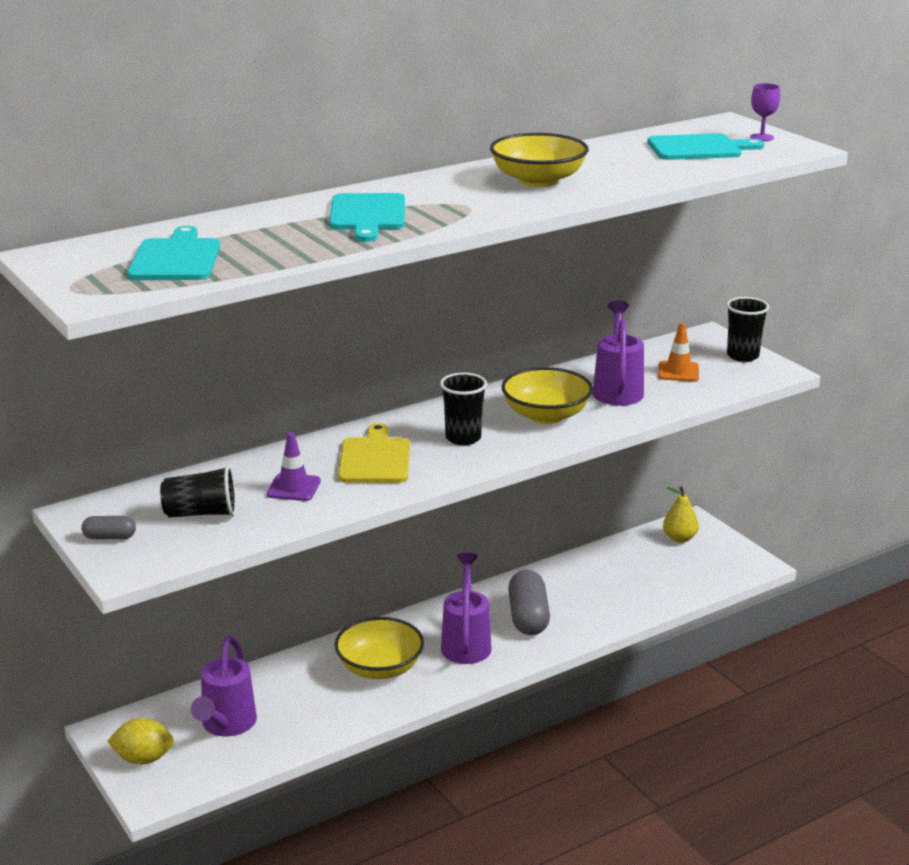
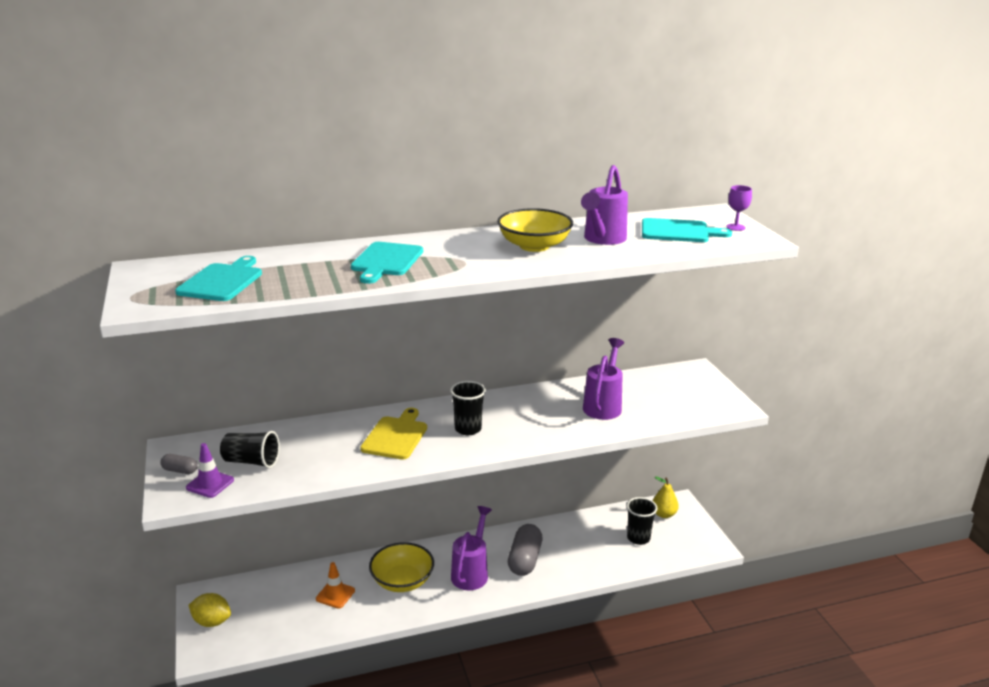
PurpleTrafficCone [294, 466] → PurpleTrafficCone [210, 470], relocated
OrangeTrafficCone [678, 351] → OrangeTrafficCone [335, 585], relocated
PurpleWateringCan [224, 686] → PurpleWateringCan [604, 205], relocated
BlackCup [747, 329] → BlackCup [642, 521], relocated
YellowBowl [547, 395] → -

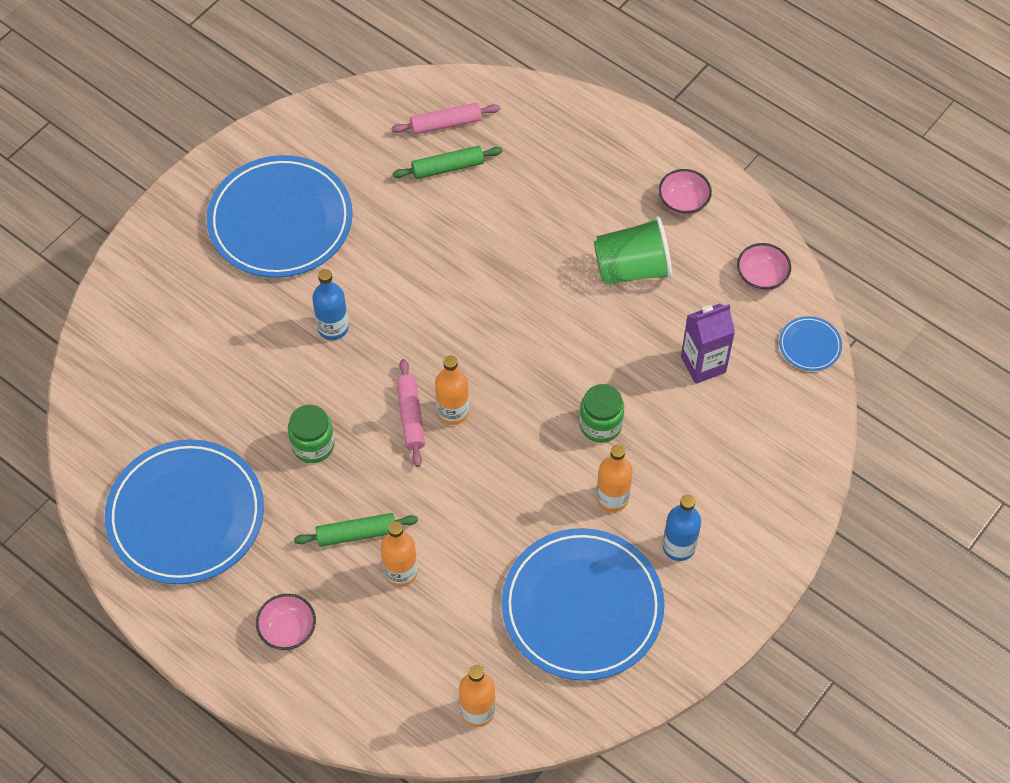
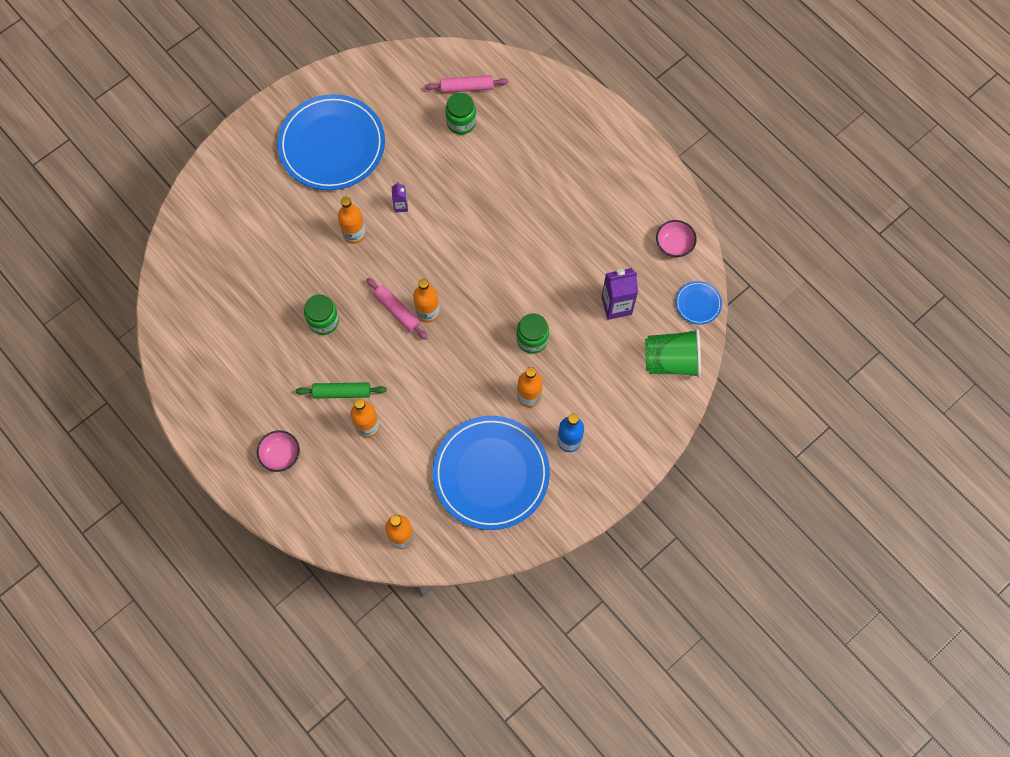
BlueBottle [330, 304] → OrangeBottle [352, 220]
PinkRollingPin [410, 413] → PinkRollingPin [397, 309], 45 degrees counterclockwise
- → PurpleCarton [400, 197]
GreenRollingPin [447, 162] → GreenJar [460, 114]
GreenCup [633, 250] → GreenCup [673, 353], relocated
BluePlate [184, 511] → -
PinkBowl [685, 192] → -

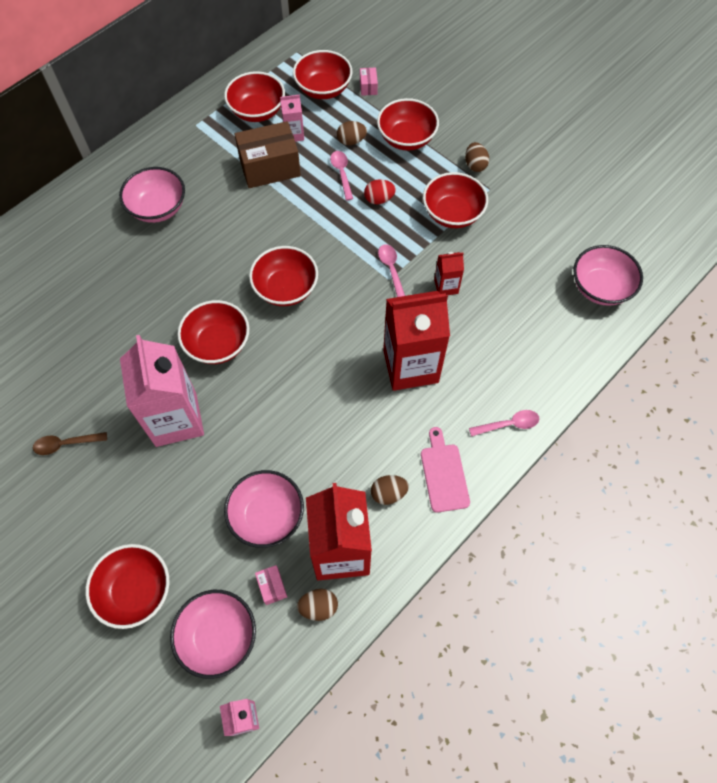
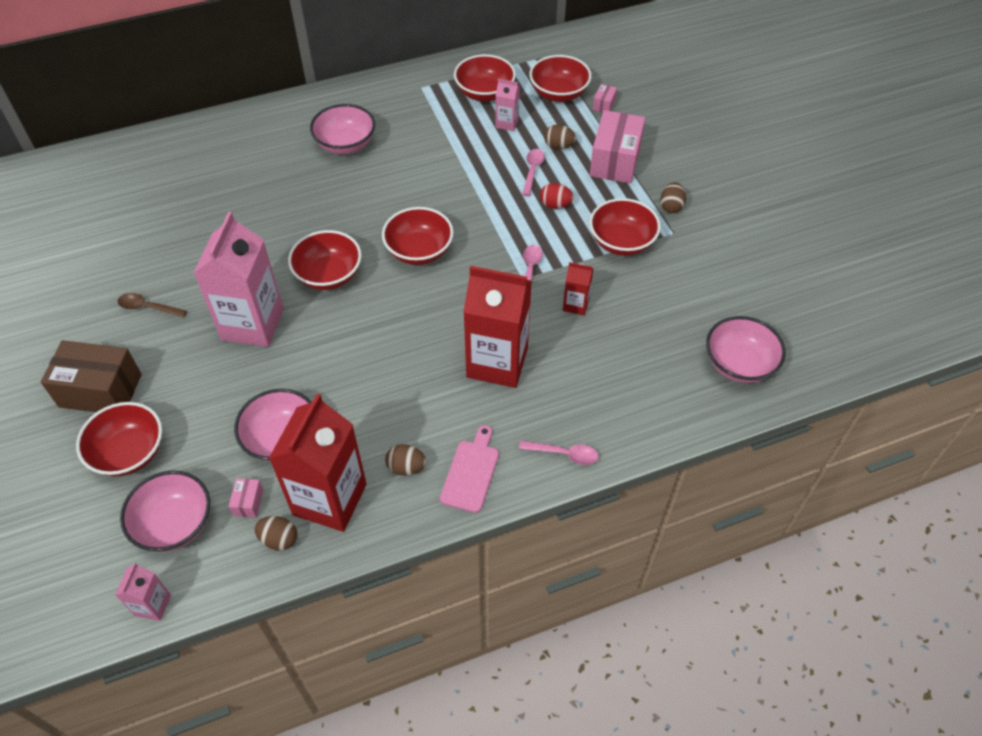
BrownBox [267, 154] → BrownBox [91, 376], relocated
RedBowl [408, 124] → PinkBox [617, 147]

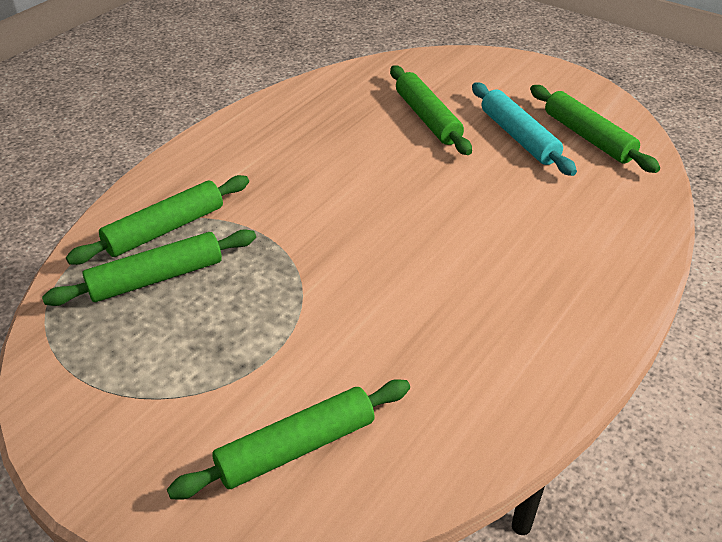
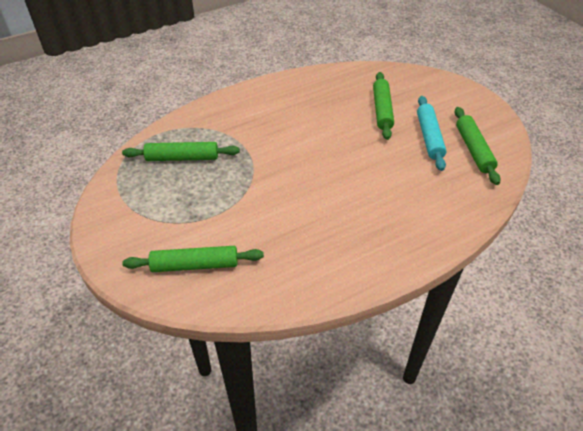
GreenRollingPin [157, 220] → -

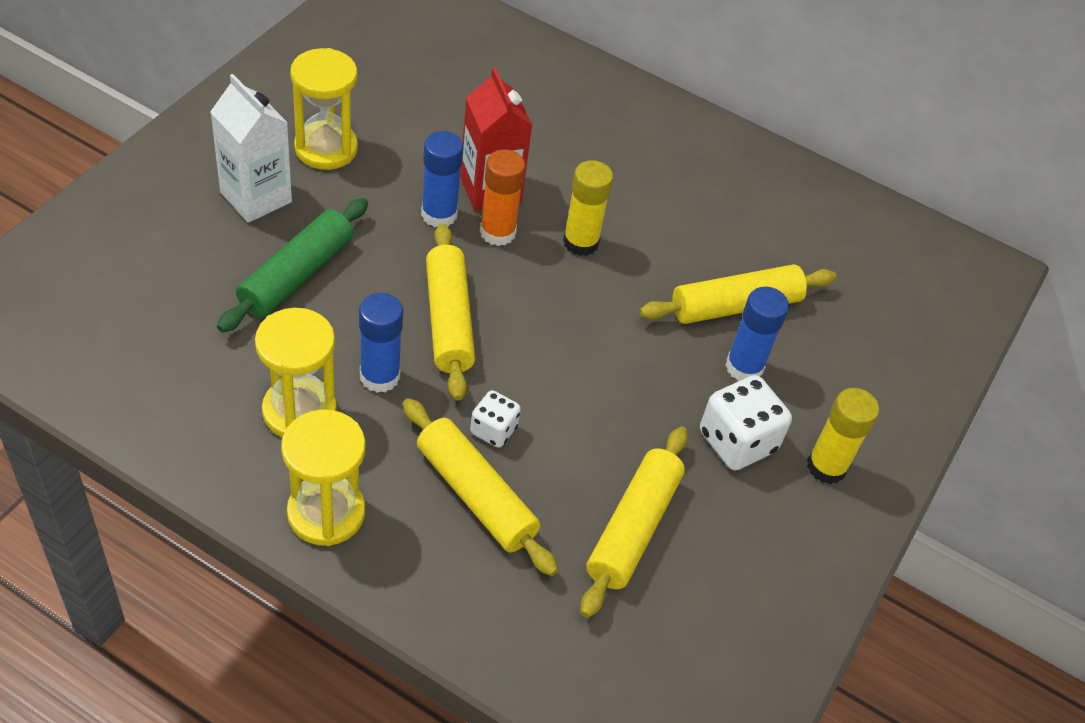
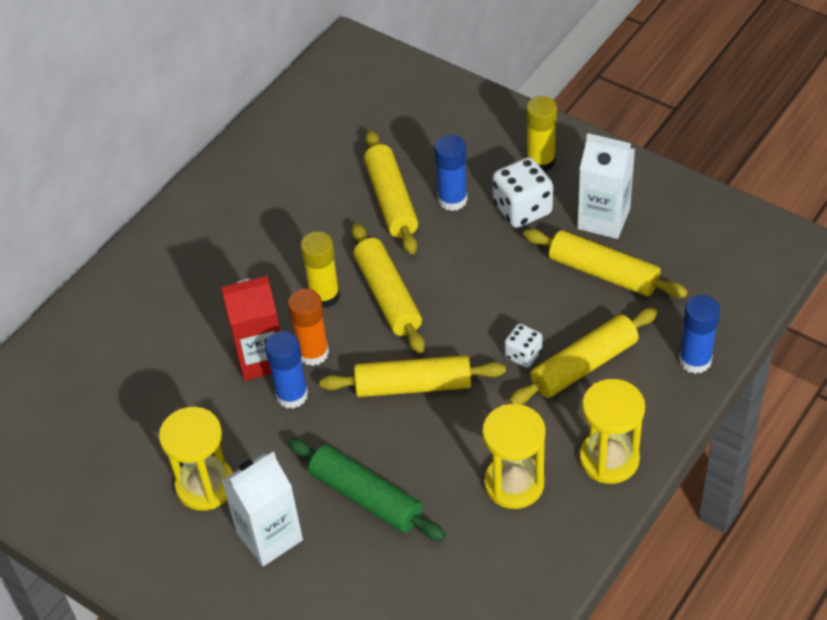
- → YellowRollingPin [388, 288]
- → WhiteCarton [606, 186]
BlueGlueStick [381, 343] → BlueGlueStick [699, 334], relocated

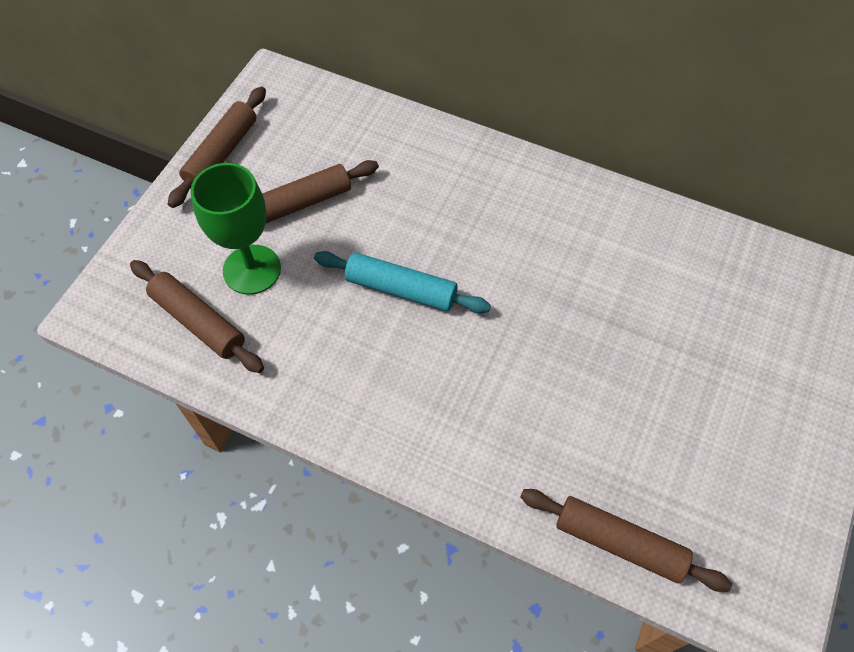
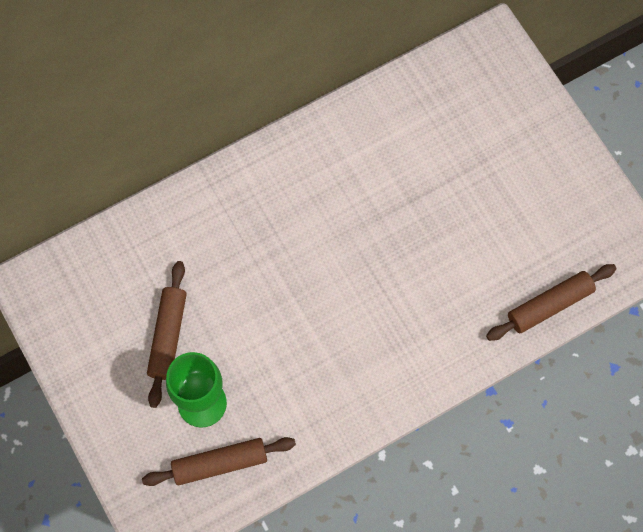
BrownRollingPin [217, 147] → -
TurquoiseRollingPin [402, 282] → -

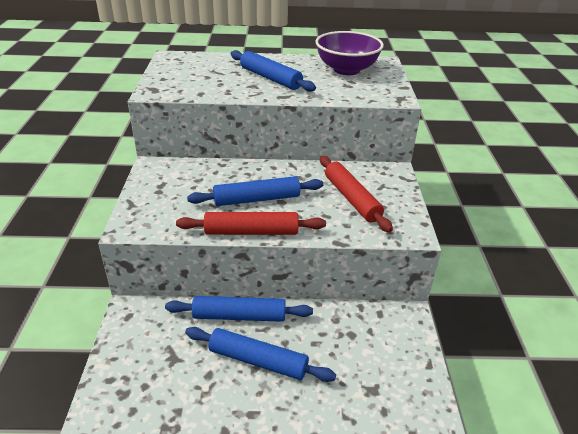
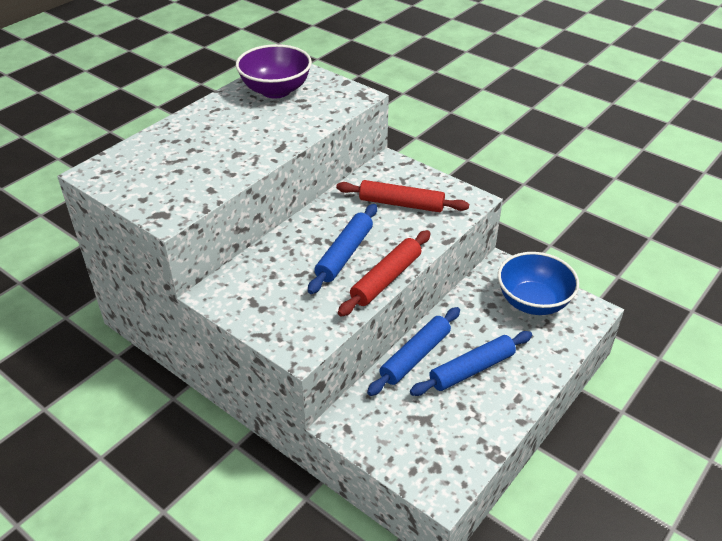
- → BlueBowl [538, 283]
BlueRollingPin [273, 71] → -

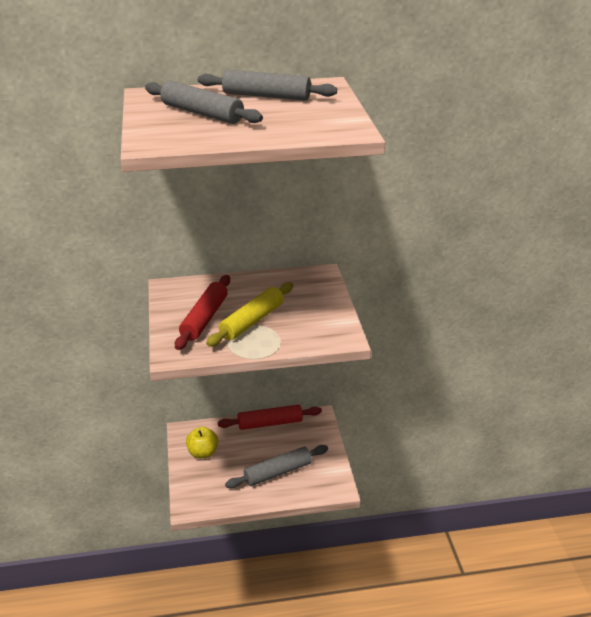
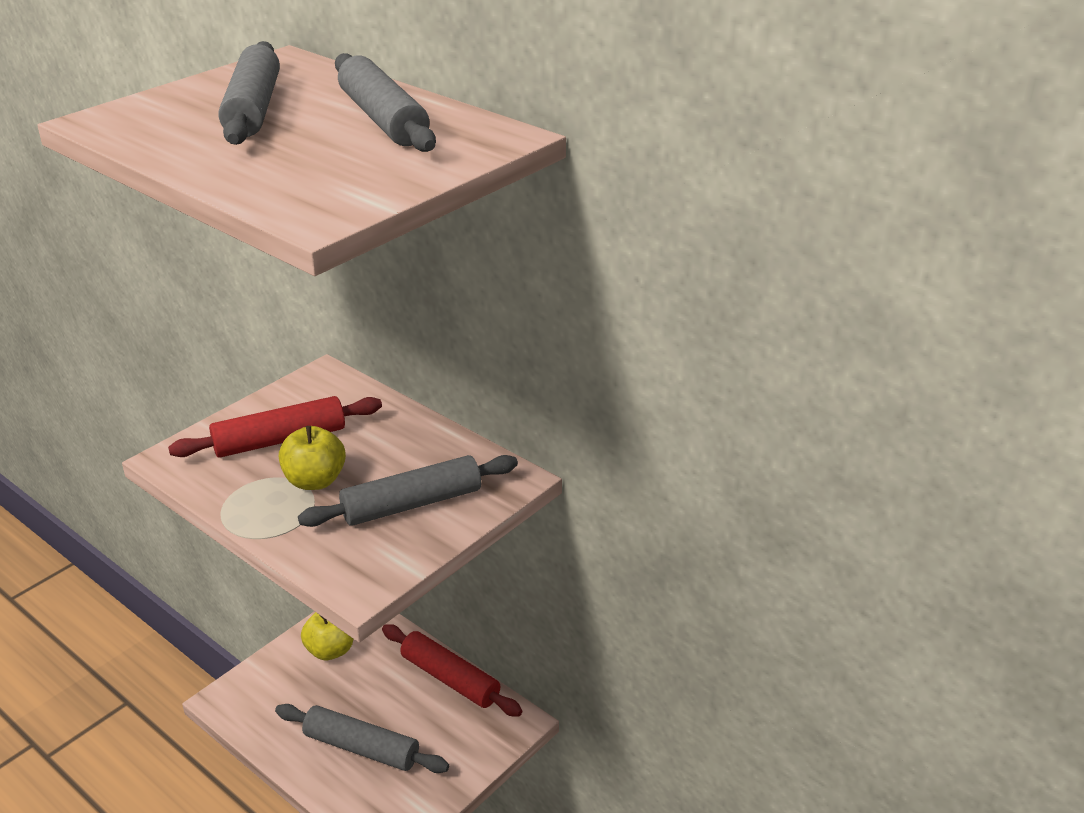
YellowRollingPin [249, 314] → YellowApple [312, 458]
- → GreyRollingPin [408, 491]

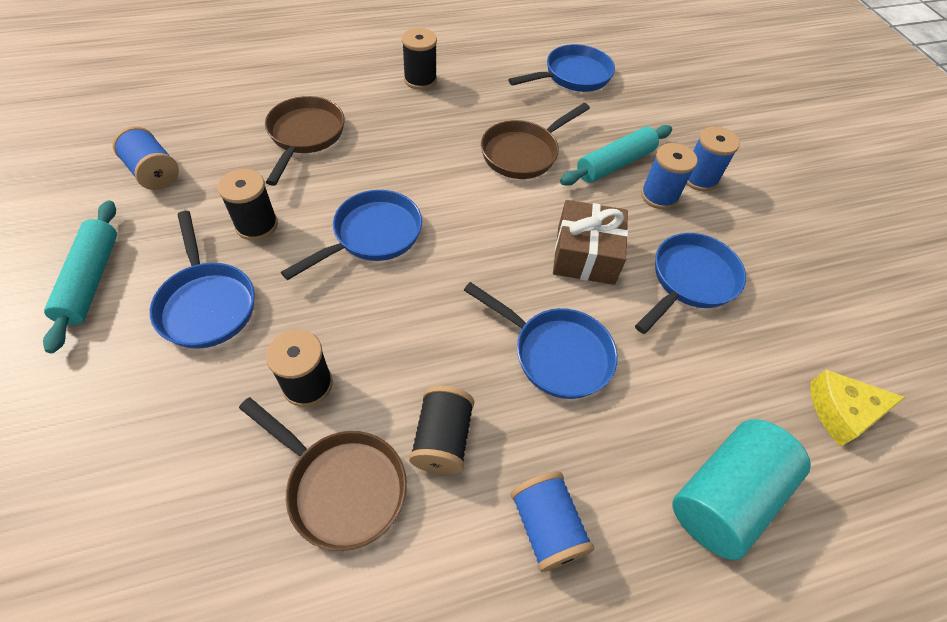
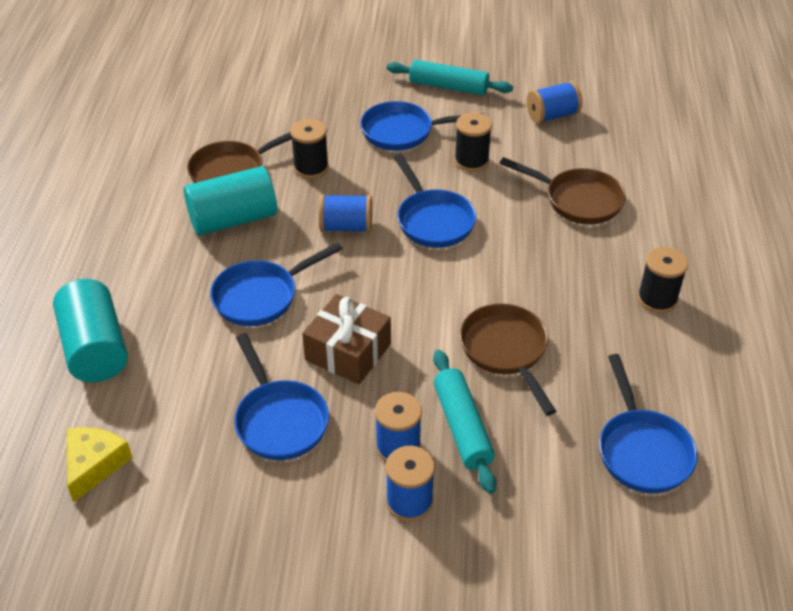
BlackSpool [441, 430] → TurquoiseCylinder [230, 200]
BlueSpool [552, 522] → BlueSpool [345, 213], relocated

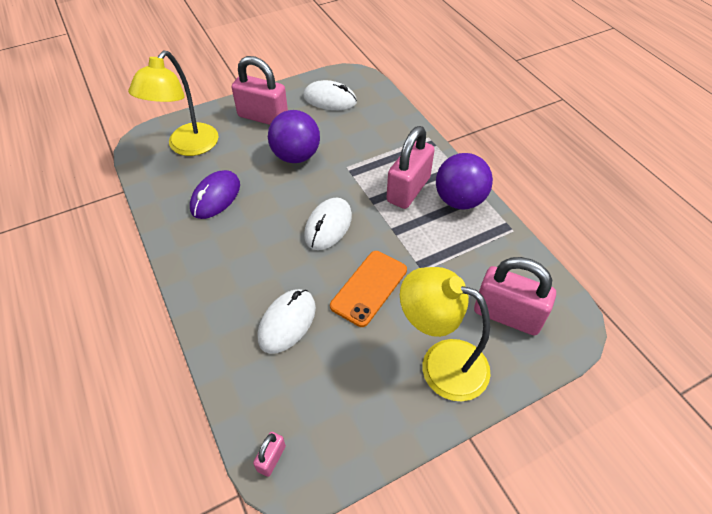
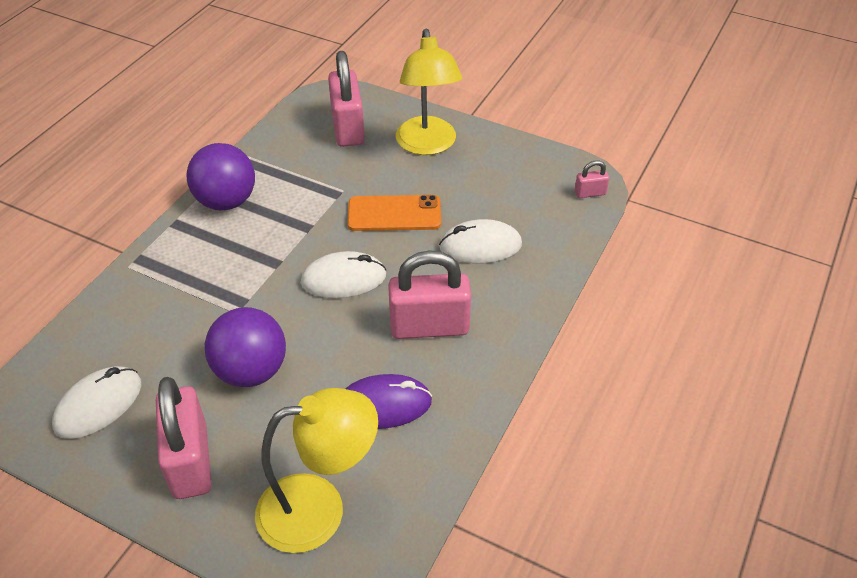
WhiteMouse [330, 95] → WhiteMouse [96, 402], 60 degrees clockwise
PinkPadlock [410, 167] → PinkPadlock [429, 294], relocated

